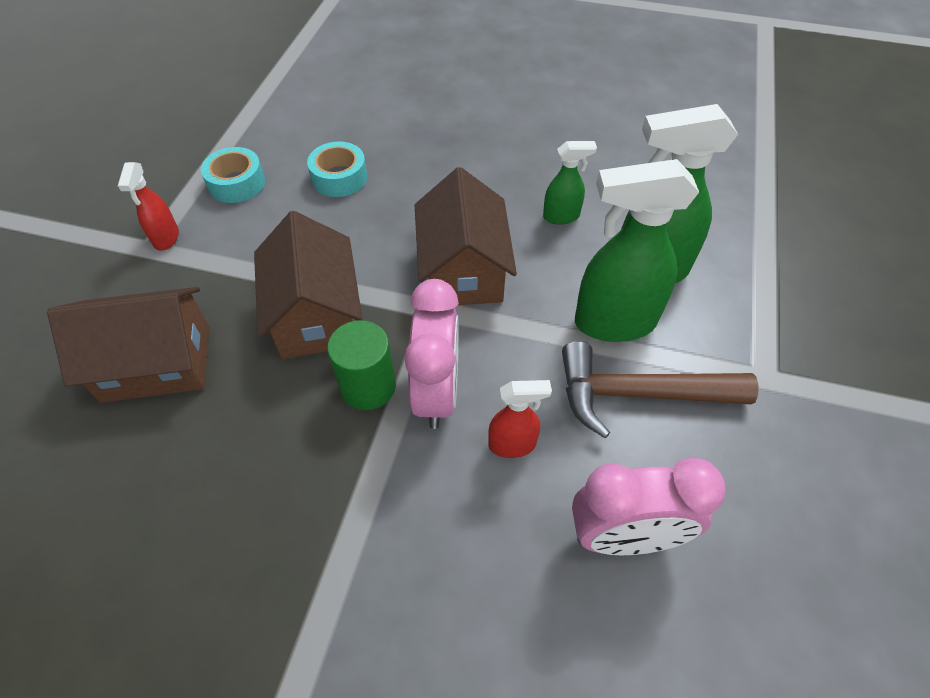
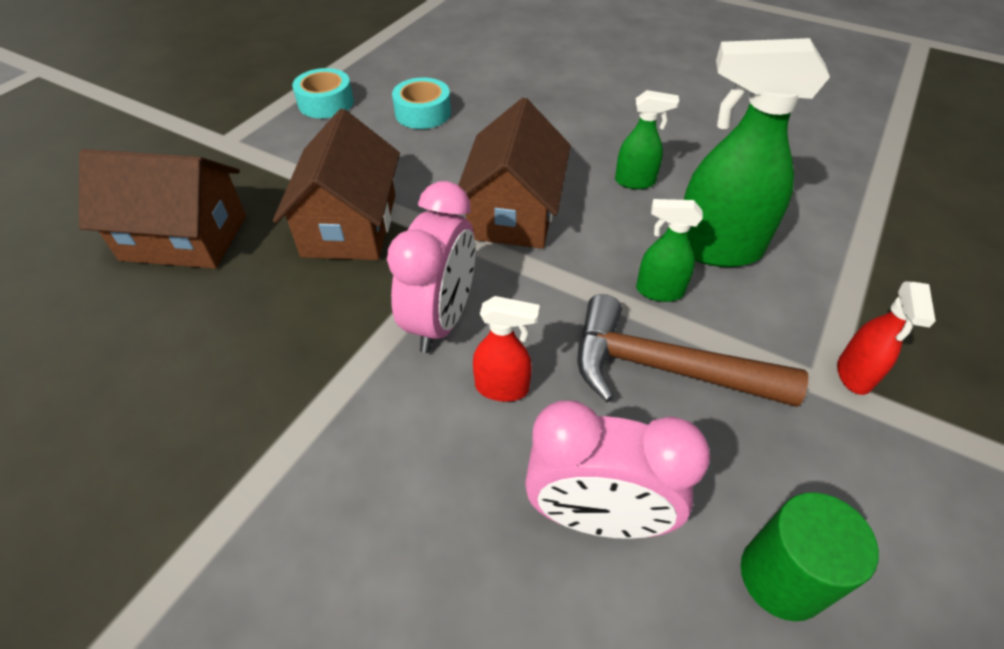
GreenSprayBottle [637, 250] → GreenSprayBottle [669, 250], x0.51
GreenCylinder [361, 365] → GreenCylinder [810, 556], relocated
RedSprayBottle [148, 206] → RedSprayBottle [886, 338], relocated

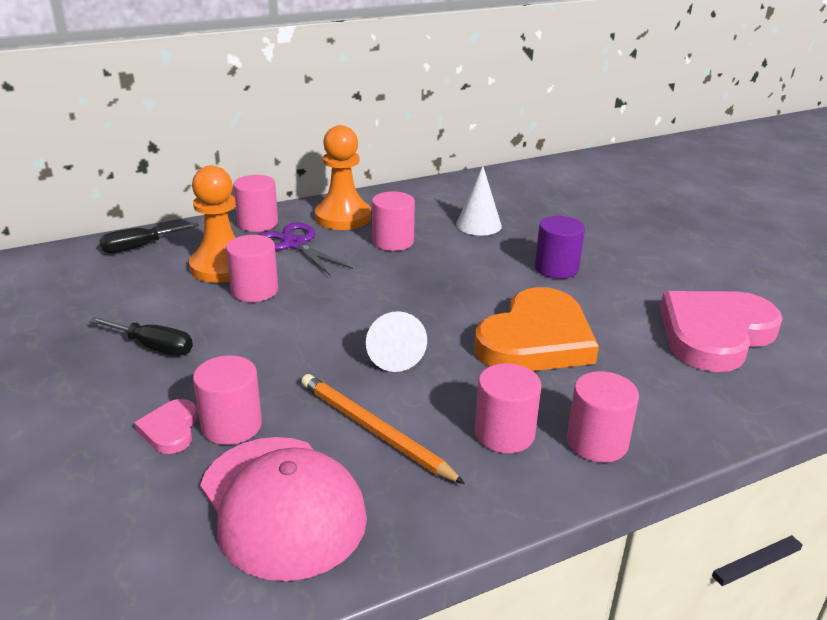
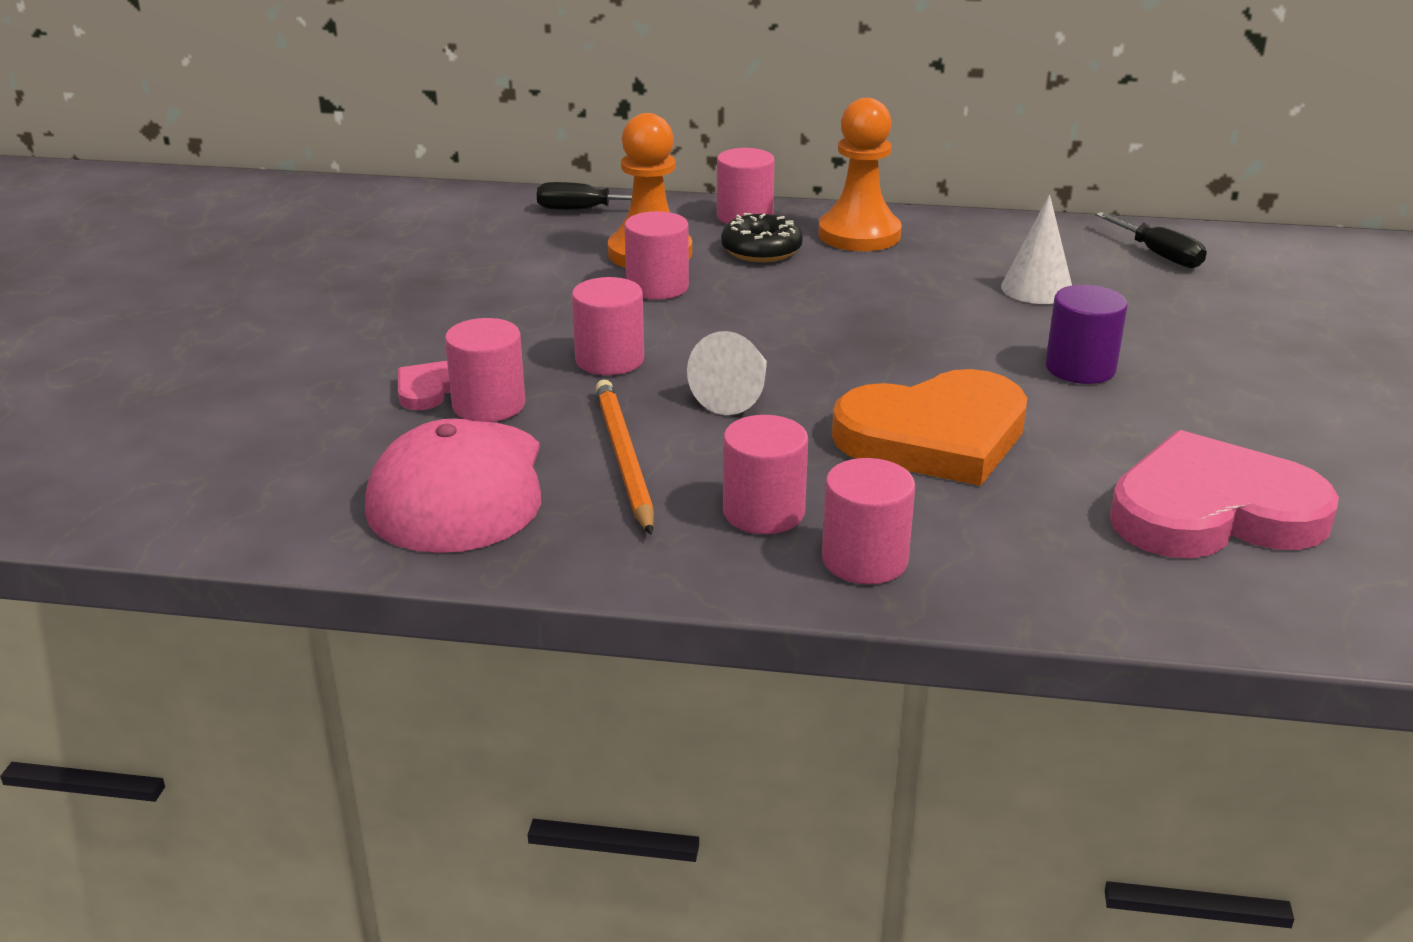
PinkCylinder [393, 221] → PinkCylinder [608, 326], relocated
PurpleScissors [305, 248] → BlackDonut [762, 237]
BlackScrewdriver [141, 336] → BlackScrewdriver [1151, 240], relocated

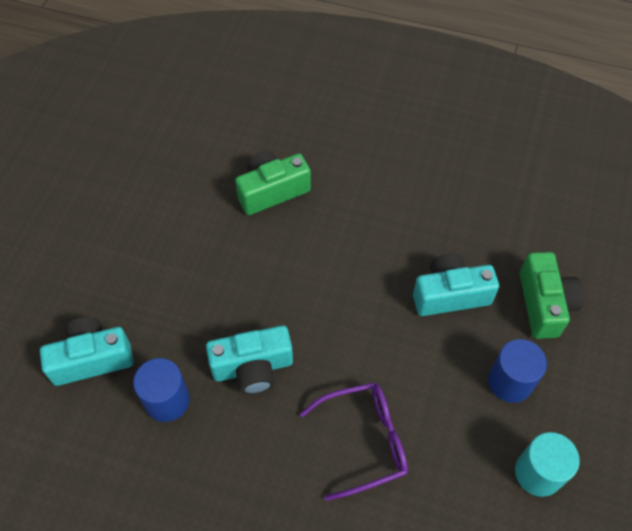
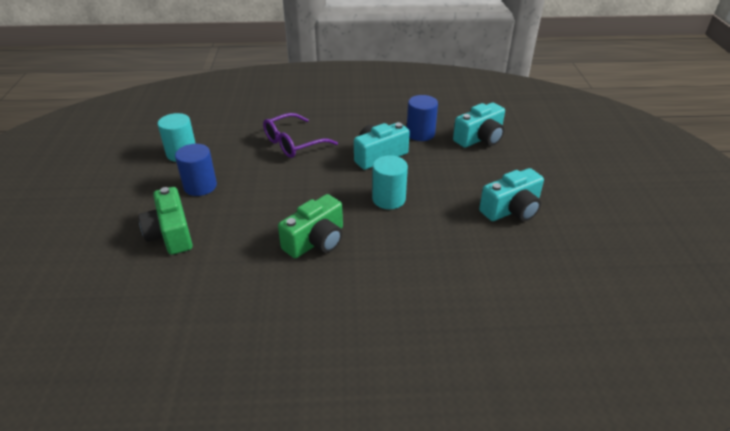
GreenCamera [273, 183] → GreenCamera [310, 226], relocated
- → TurquoiseCylinder [390, 182]
TurquoiseCamera [456, 284] → TurquoiseCamera [511, 194], relocated

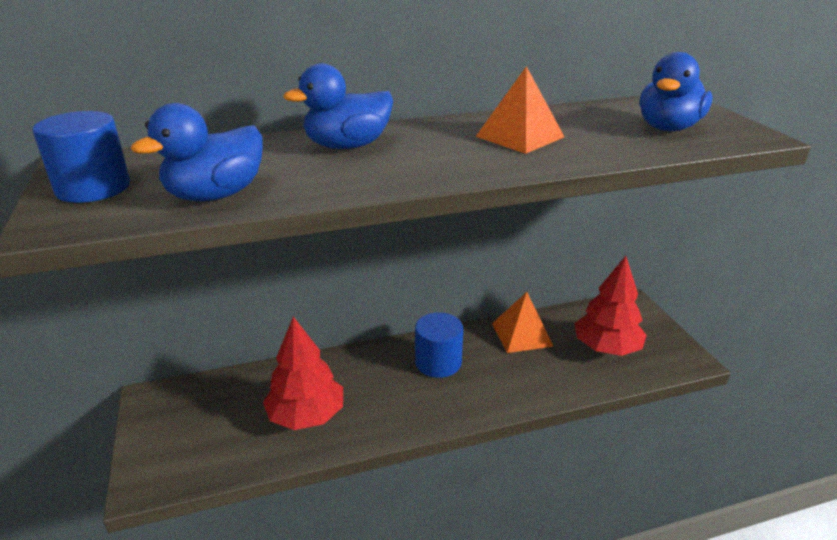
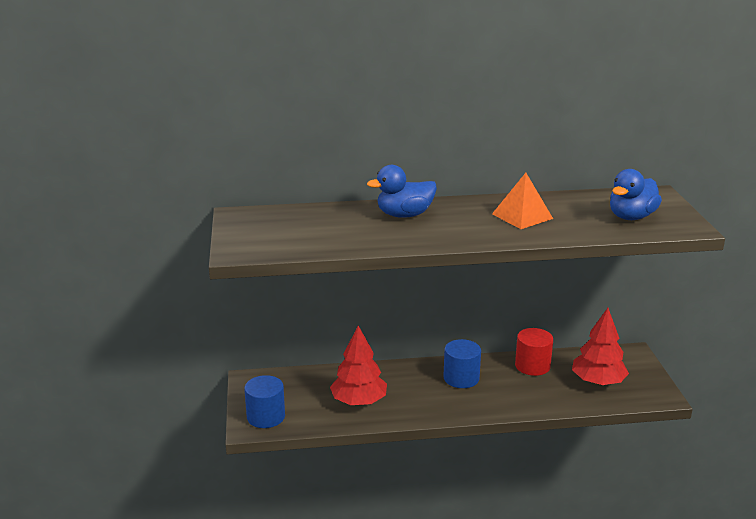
BlueCylinder [81, 157] → BlueCylinder [264, 401], relocated
OrangePyramid [523, 322] → RedCylinder [534, 352]
BlueDuck [197, 152] → -

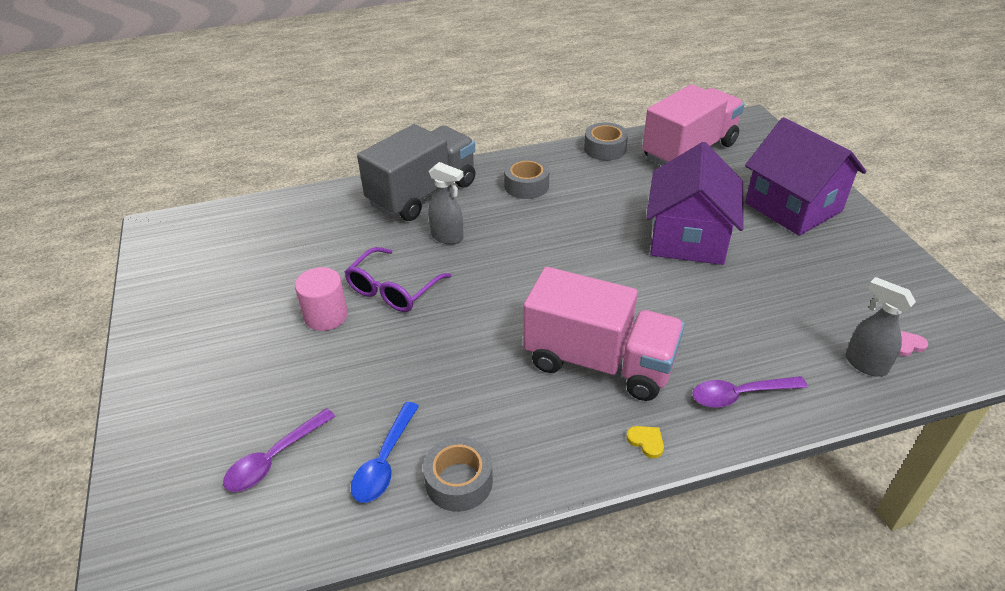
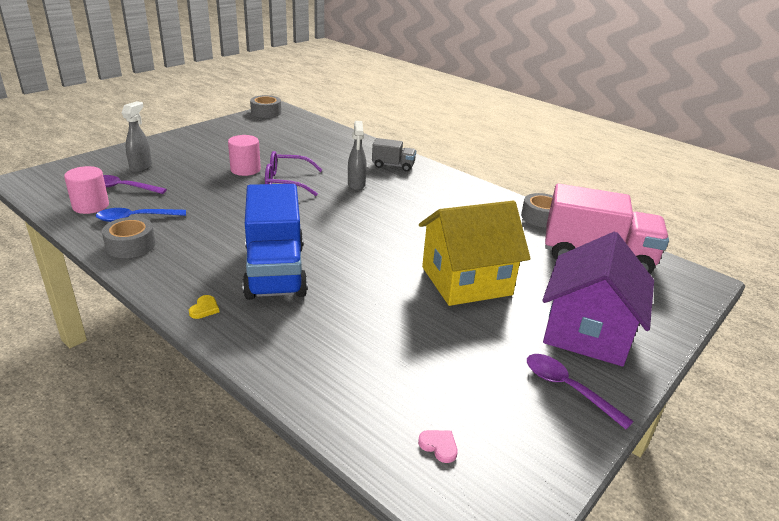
- → PinkCylinder [86, 190]
GreySprayBottle [881, 327] → GreySprayBottle [137, 137], relocated
PinkTruck [604, 334] → BlueTruck [275, 242]
GreyTape [526, 178] → GreyTape [265, 106], relocated
GreyTruck [416, 172] → GreyTruck [394, 155], x0.48
PurpleHouse [695, 203] → YellowHouse [475, 253]
PurpleSpoon [750, 392] → PurpleSpoon [580, 391], relocated

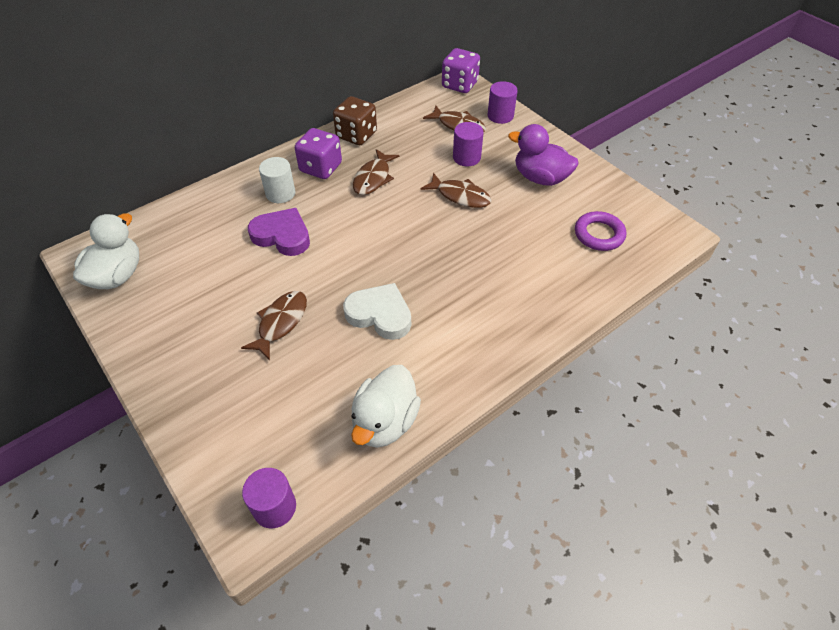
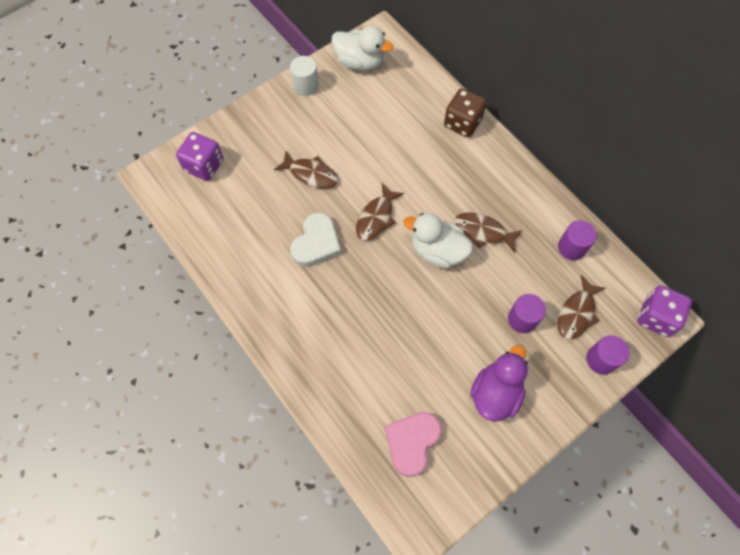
PurpleDice [318, 153] → PurpleDice [199, 156], relocated
WhiteCylinder [277, 180] → WhiteCylinder [304, 76], relocated
BrownFish [456, 190] → BrownFish [380, 212], relocated
PurpleRing [600, 231] → PinkHeart [413, 444]
WhiteDuck [386, 406] → WhiteDuck [438, 241], relocated
BrownDice [355, 120] → BrownDice [465, 112], relocated
PurpleCylinder [269, 498] → PurpleCylinder [577, 240], relocated
PurpleHeart [279, 232] → -

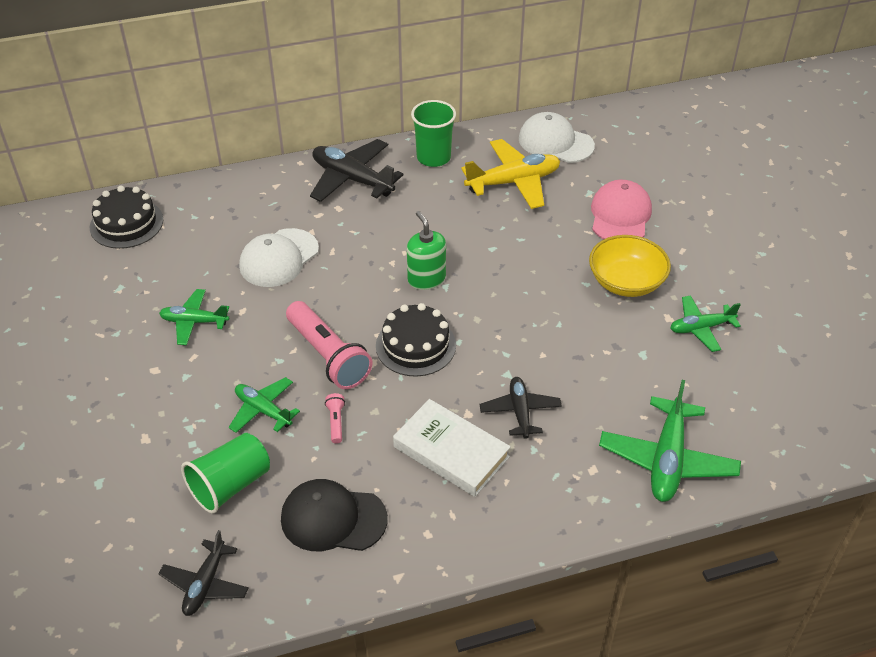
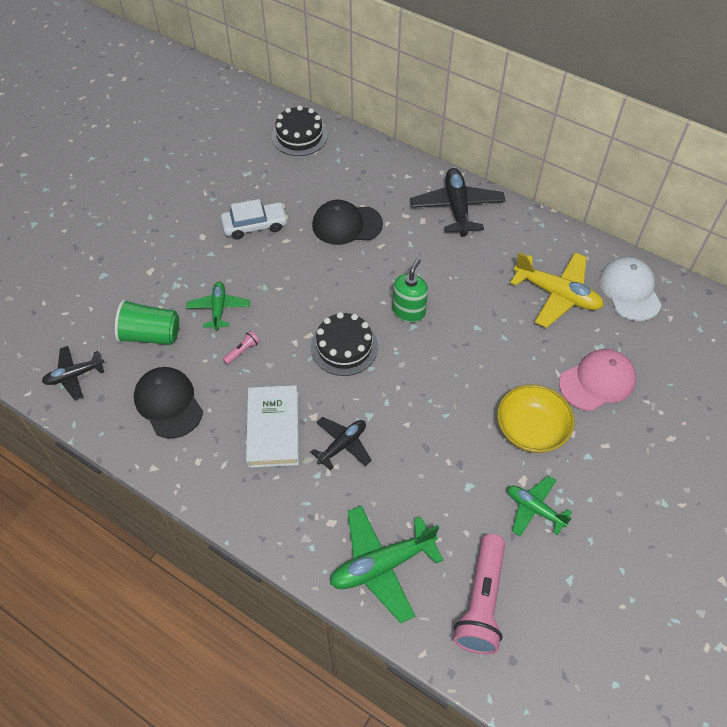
GreenPlane [194, 317] → WhiteCar [254, 219]
WhiteCap [279, 257] → BlackCap [347, 222]
PinkFlashlight [329, 345] → PinkFlashlight [479, 594], relocated
GreenCup [433, 133] → -

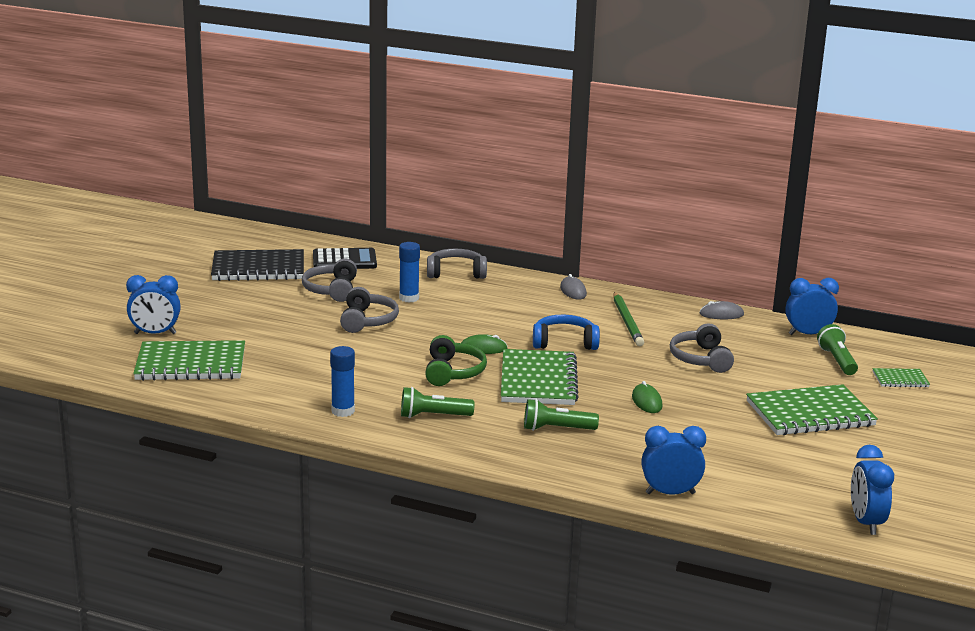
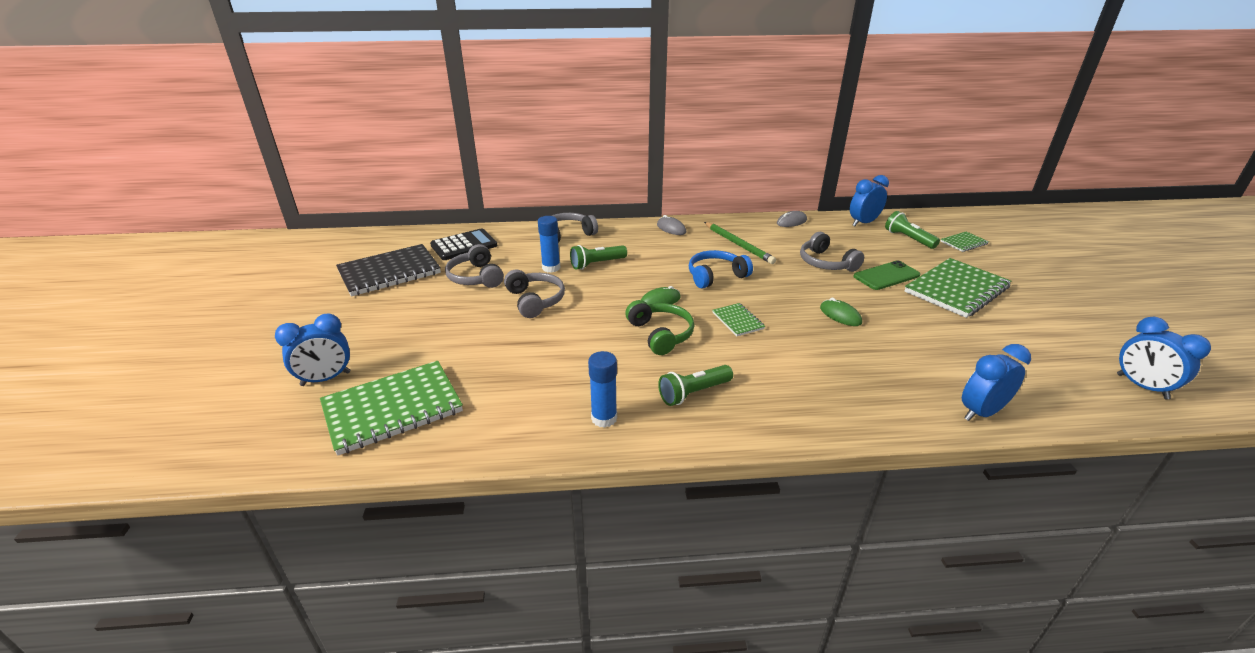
GreenFlashlight [561, 415] → GreenFlashlight [598, 257], relocated
GreenNotebook [540, 377] → GreenNotebook [738, 319], x0.47
- → GreenPhone [886, 275]

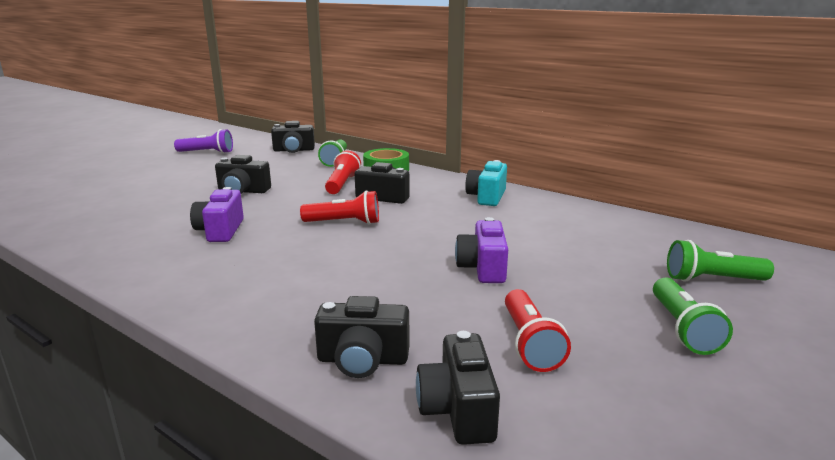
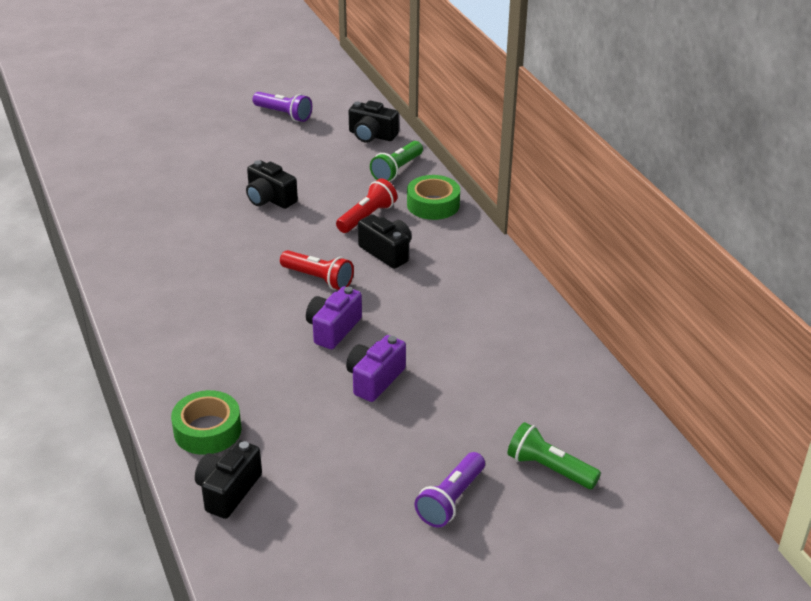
BlackCamera [362, 337] → GreenTape [206, 422]
PurpleCamera [217, 214] → PurpleCamera [334, 317], relocated
GreenFlashlight [693, 316] → PurpleFlashlight [450, 490]
TurquoiseCamera [486, 183] → -
RedFlashlight [538, 330] → -

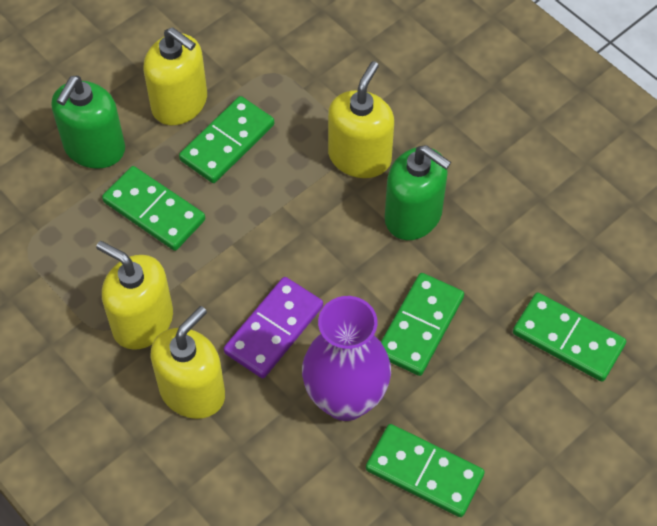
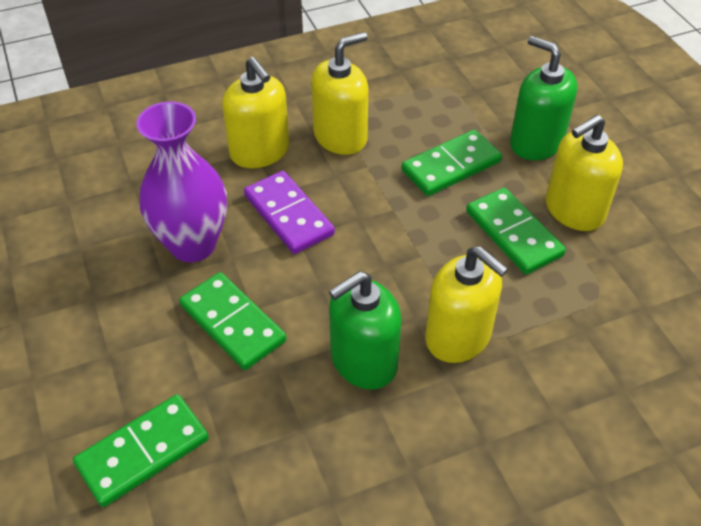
GreenDomino [425, 470] → -

